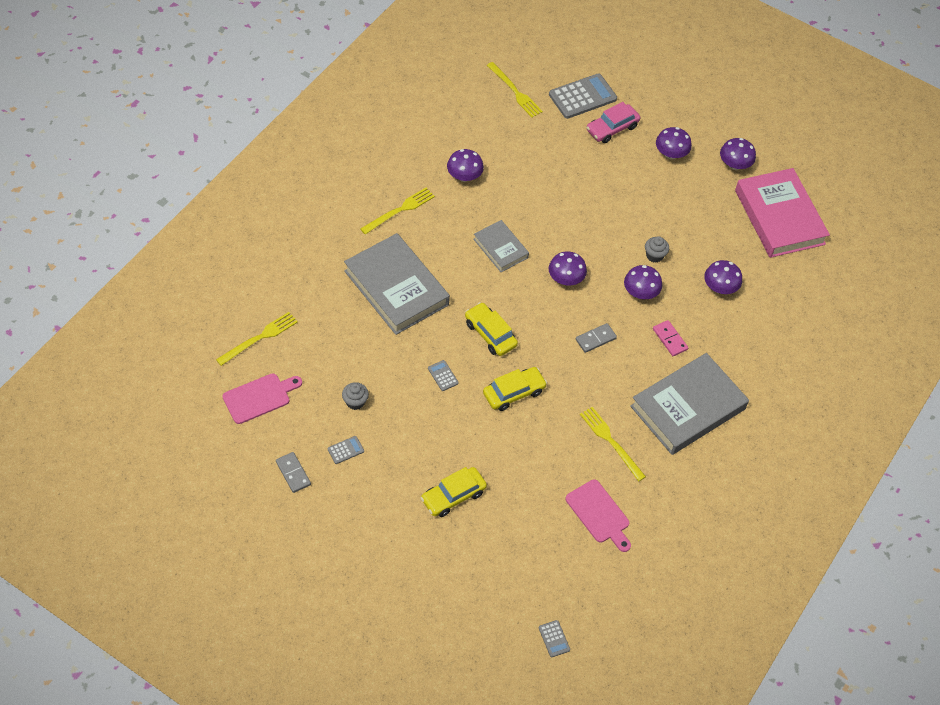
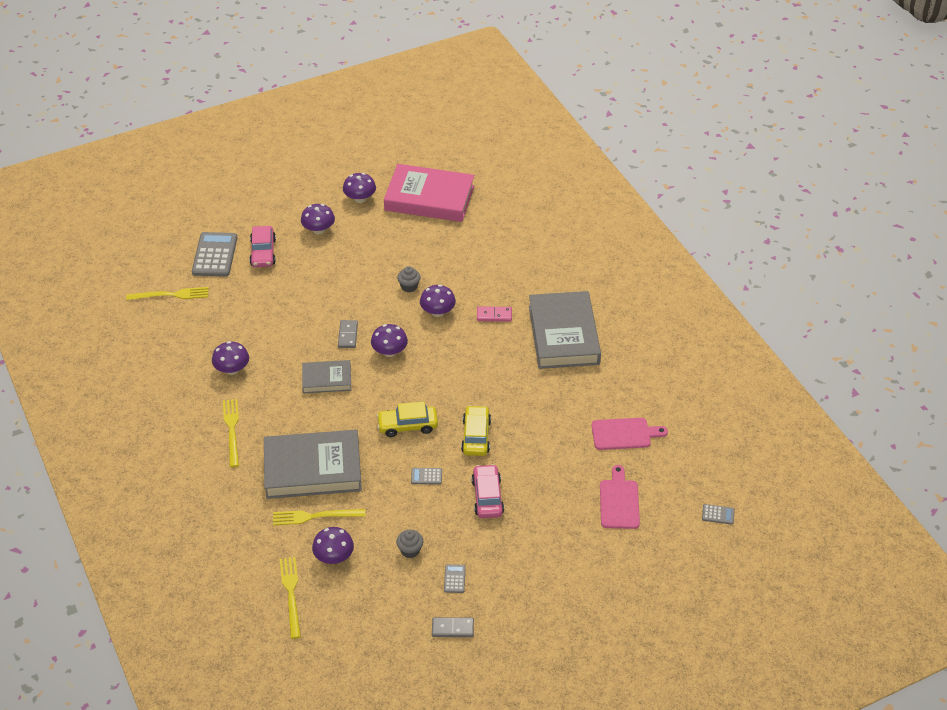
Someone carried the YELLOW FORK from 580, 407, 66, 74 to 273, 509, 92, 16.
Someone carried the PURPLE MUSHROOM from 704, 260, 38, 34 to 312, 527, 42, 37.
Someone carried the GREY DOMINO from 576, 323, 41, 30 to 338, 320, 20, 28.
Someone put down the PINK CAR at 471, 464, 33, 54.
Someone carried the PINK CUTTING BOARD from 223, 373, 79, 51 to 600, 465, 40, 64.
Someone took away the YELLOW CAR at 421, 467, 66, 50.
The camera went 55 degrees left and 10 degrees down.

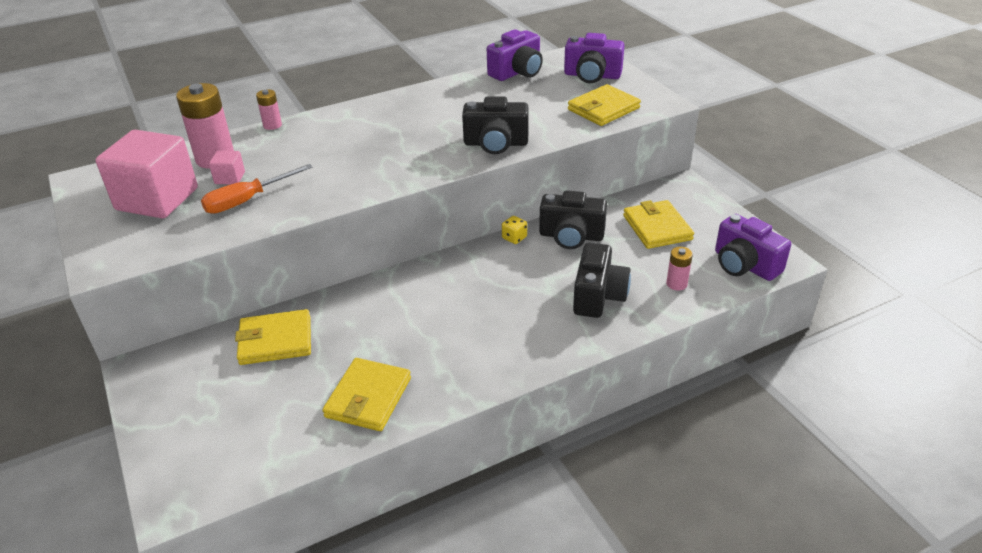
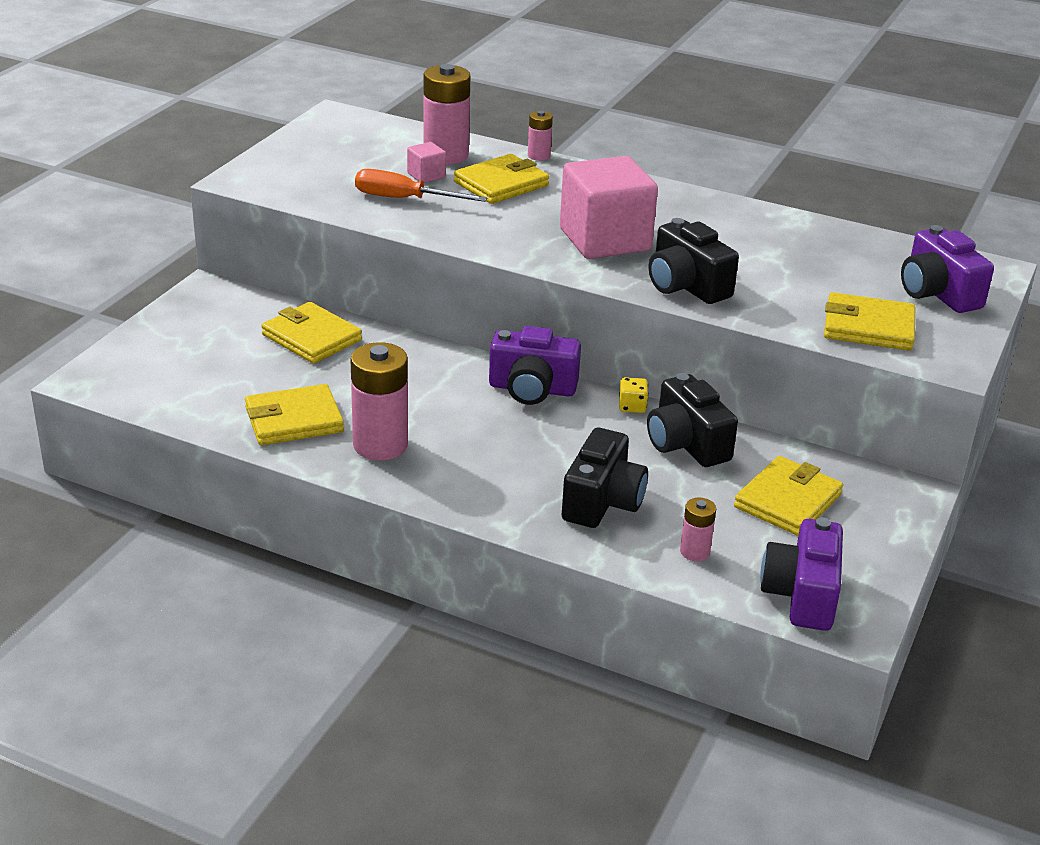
Someone put down the PINK BATTERY at 350, 342, 58, 118.
Someone put down the YELLOW WALLET at 454, 154, 95, 50.
Someone carried the PURPLE CAMERA from 487, 29, 56, 52 to 489, 326, 92, 79.
Someone carried the PINK CUBE from 96, 130, 102, 88 to 560, 156, 98, 103.
Someone rotated the BLACK CAMERA at 573, 243, 58, 75 by 45 degrees counterclockwise.
The camera went 50 degrees right and 5 degrees down.

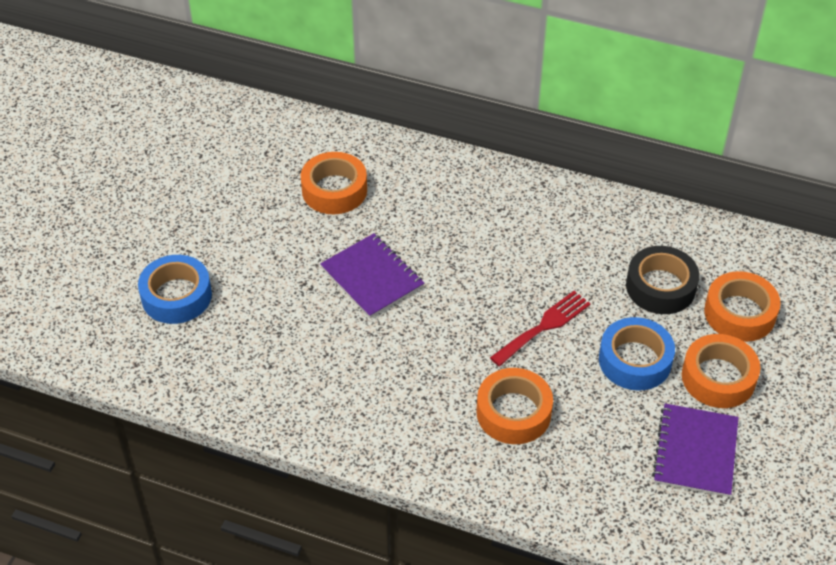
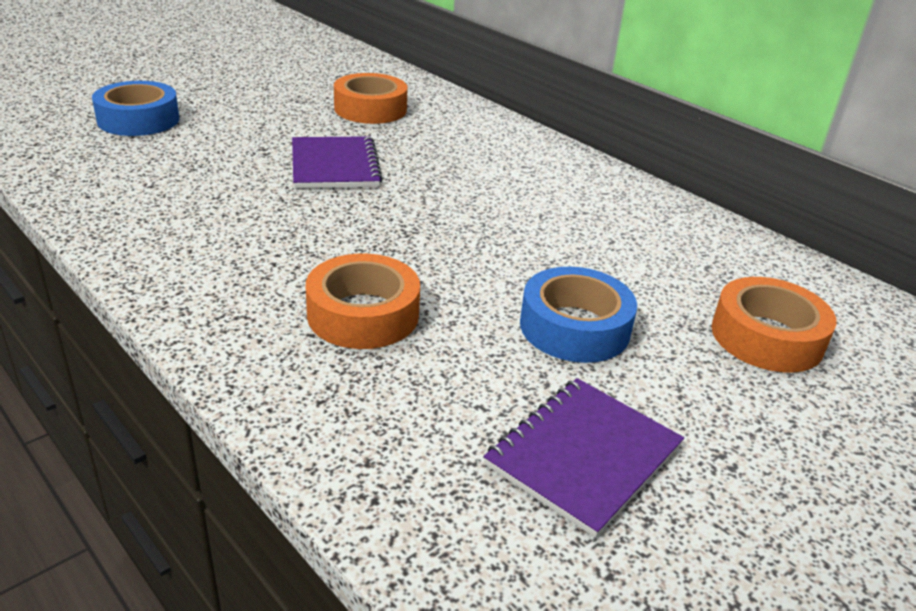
Someone took away the RED FORK at 490, 291, 101, 75.
Someone took away the BLACK TAPE at 626, 246, 73, 68.
Someone took away the ORANGE TAPE at 682, 334, 78, 74.
The camera went 25 degrees right and 15 degrees down.

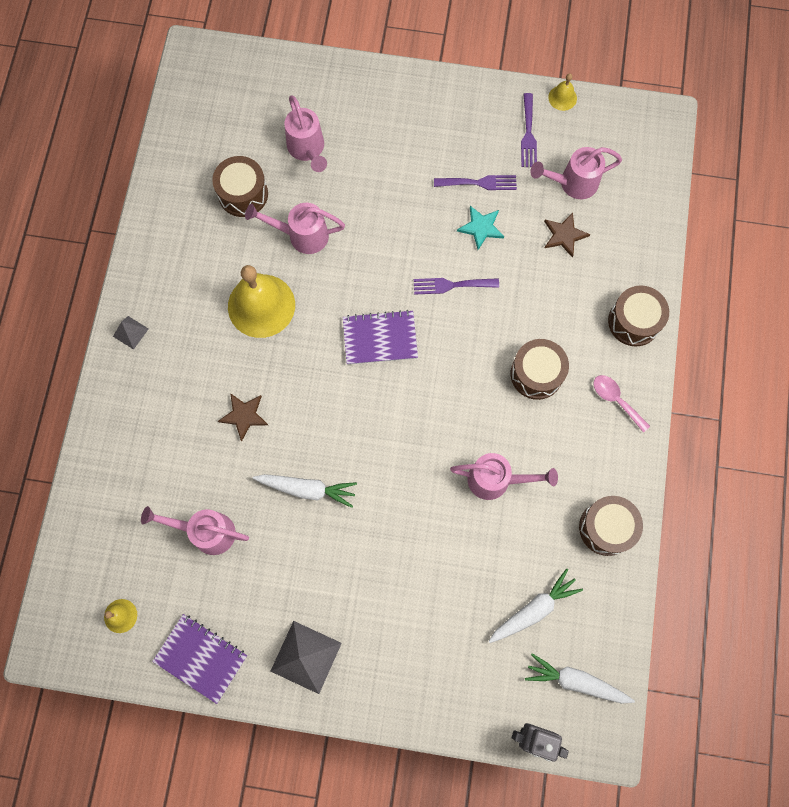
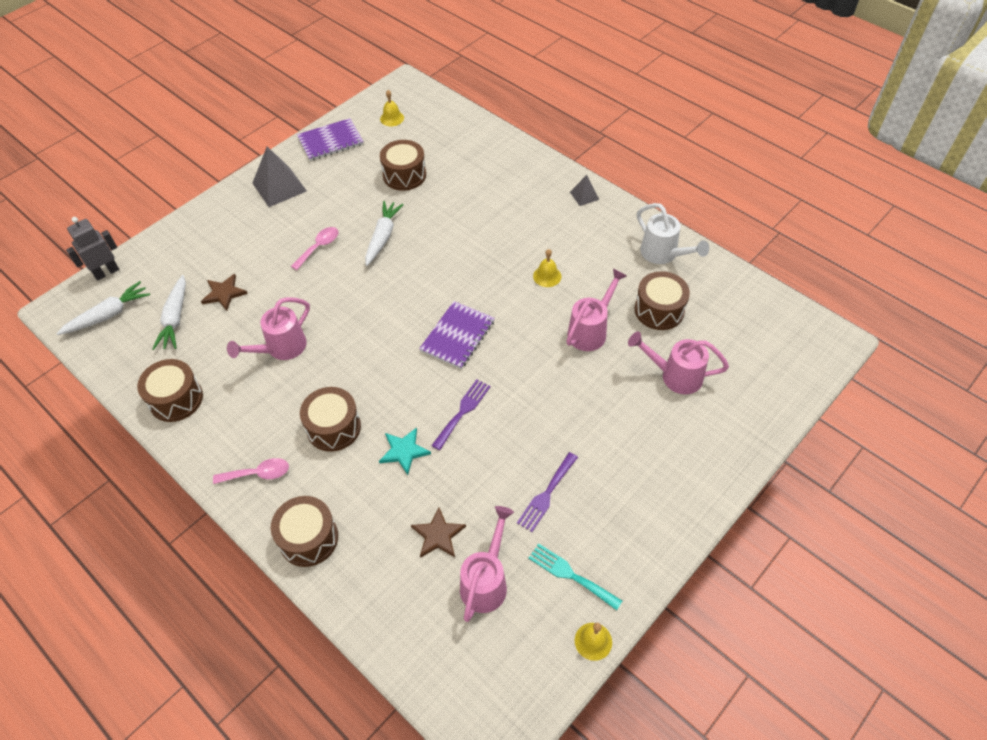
Someone carried the BROWN STAR from 218, 393, 50, 48 to 201, 274, 47, 37.
Someone put down the PINK SPOON at 291, 227, 47, 43.
Someone rotated the WHITE CARROT at 253, 474, 104, 34 by 150 degrees clockwise.
Someone carried the TURQUOISE STAR from 457, 206, 47, 44 to 379, 428, 52, 47.
Someone swapped the PINK WATERING CAN at 141, 506, 108, 49 for the BROWN DRUM at 380, 140, 46, 51.
Someone repainted the PURPLE FORK at 521, 93, 16, 74, which became the TURQUOISE FORK at 528, 543, 94, 67.
Someone scaled the YELLOW BELL at 228, 265, 67, 73 by 0.45.
Someone put down the WHITE WATERING CAN at 637, 203, 72, 61.
The camera went 125 degrees right and 20 degrees down.

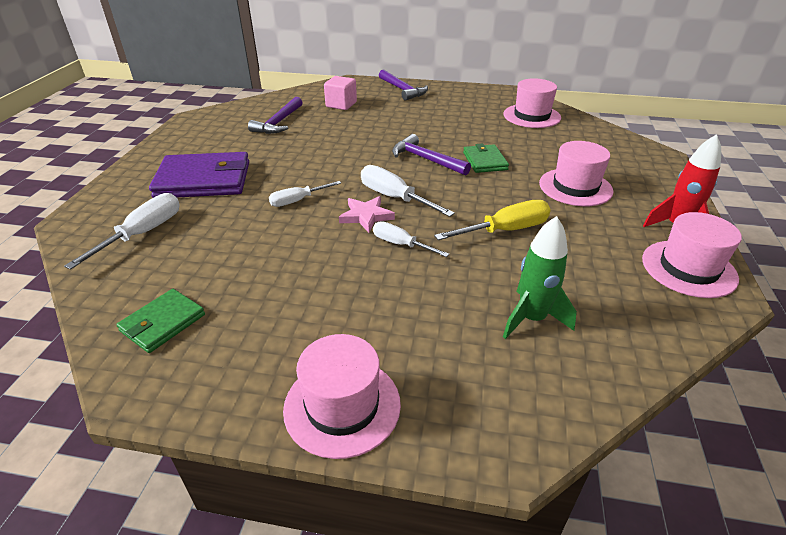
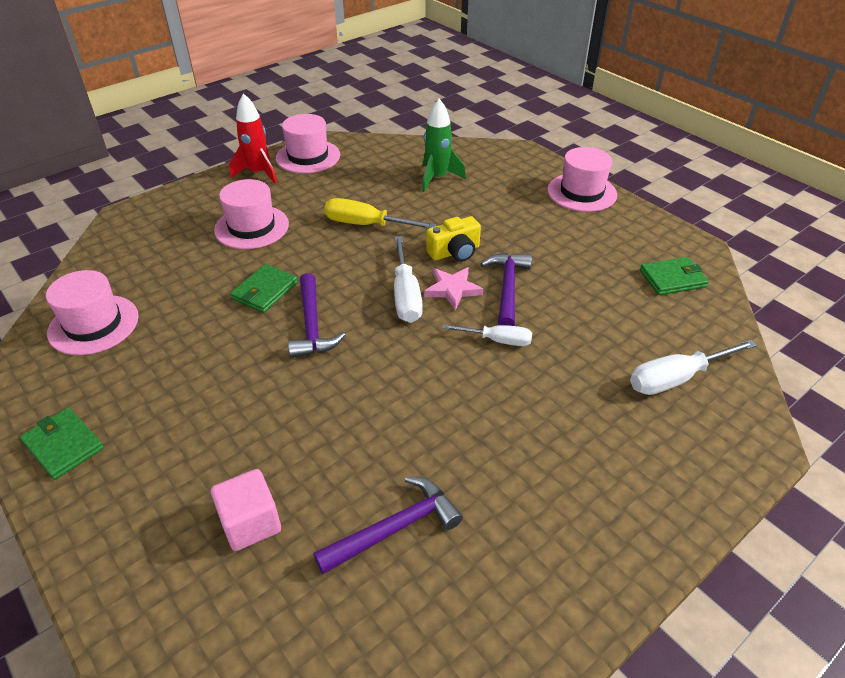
Someone put down the GREEN WALLET at 20, 408, 84, 72.
Someone swapped the WHITE SCREWDRIVER at 373, 222, 76, 35 for the YELLOW CAMERA at 426, 216, 55, 46.
Someone carried the PURPLE HAMMER from 379, 70, 49, 31 to 481, 253, 51, 73.
Someone took away the PURPLE WALLET at 149, 152, 100, 46.
The camera went 140 degrees left and 5 degrees up.

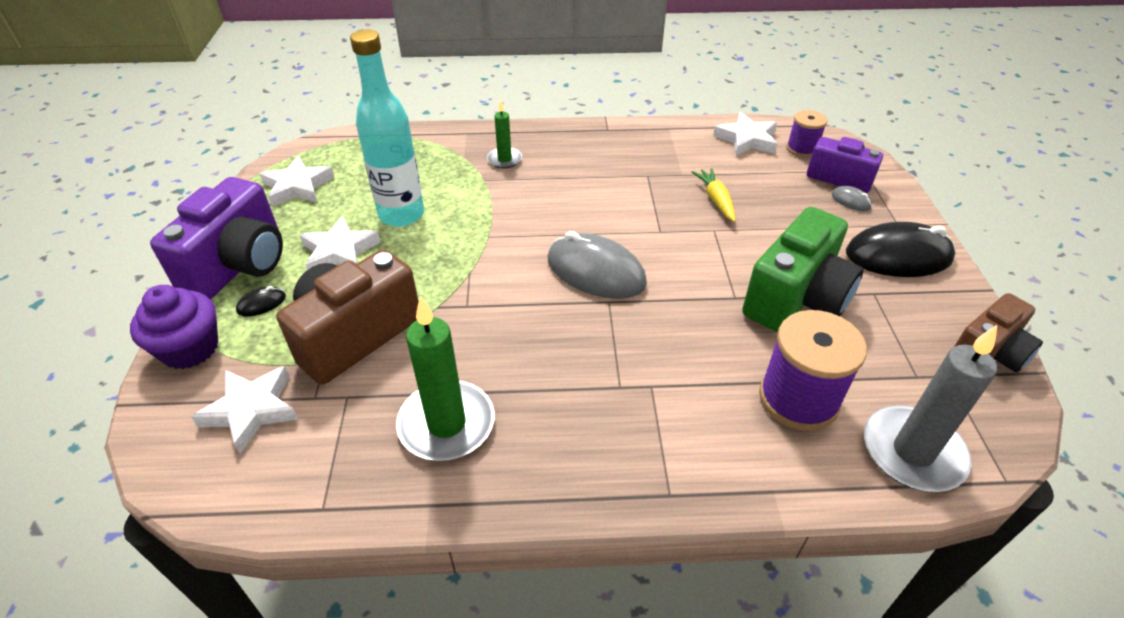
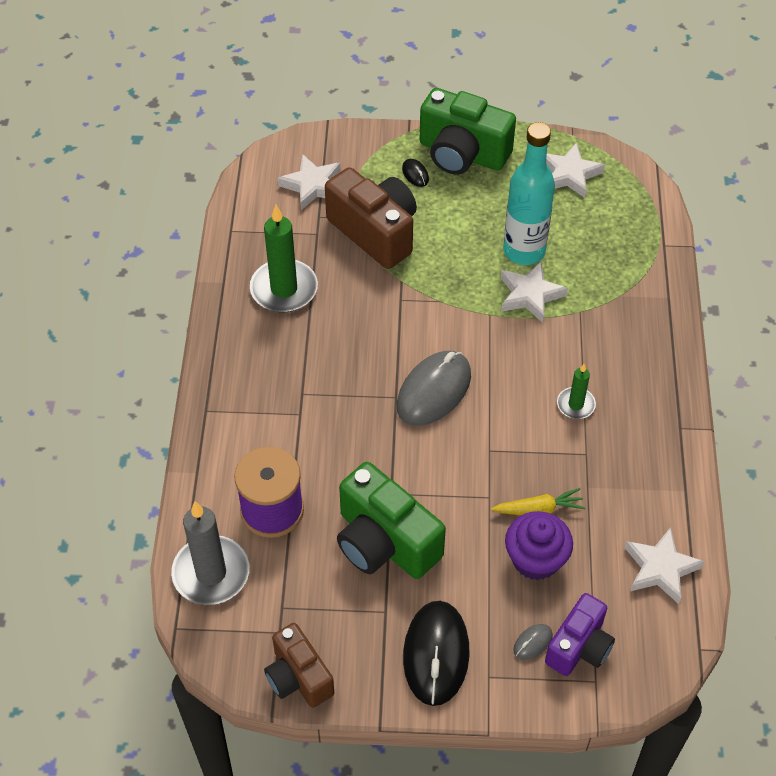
Someone repainted the PURPLE CAMERA at 150, 177, 133, 122, which became the GREEN CAMERA at 420, 88, 96, 87.
Someone carried the WHITE STAR from 300, 216, 80, 54 to 500, 261, 68, 62.
Someone carried the PURPLE CUPCAKE from 130, 285, 88, 84 to 505, 511, 68, 69.
Someone carried the GREEN CANDLE from 487, 100, 35, 69 to 557, 364, 39, 55.
Someone took away the PURPLE SPOOL at 786, 110, 41, 47.
The camera went 95 degrees right and 10 degrees up.

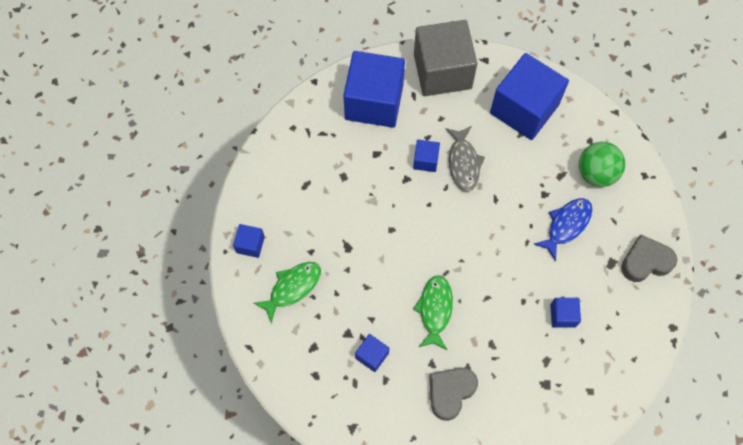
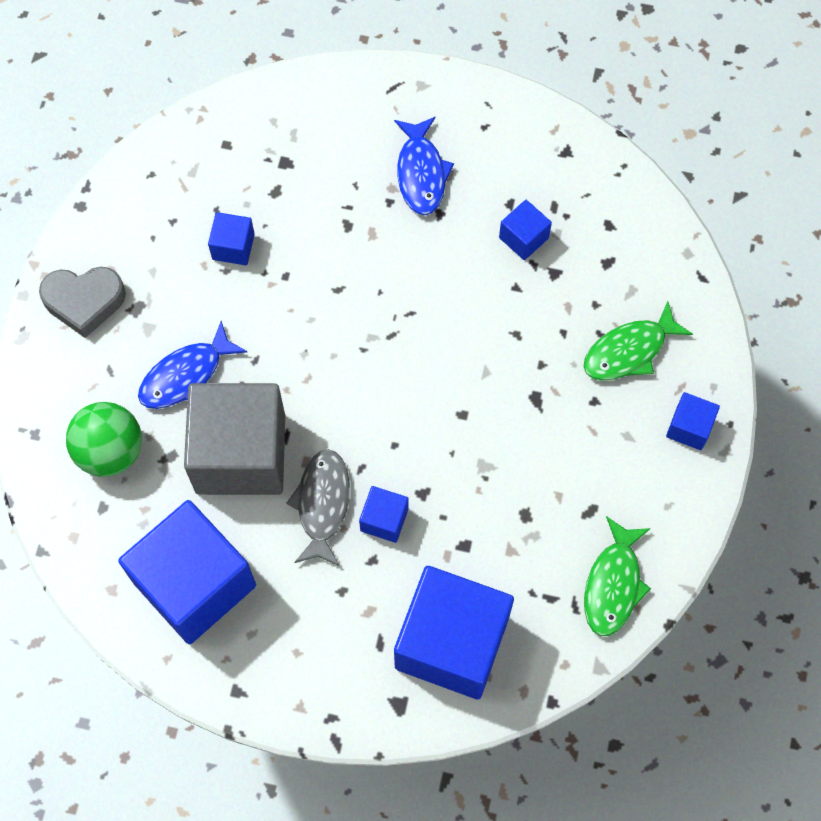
Someone carried the GREY CUBE from 414, 20, 63, 76 to 184, 383, 101, 112.
Someone swapped the GREY HEART at 429, 368, 49, 53 for the BLUE FISH at 394, 117, 60, 98.
Someone carried the GREEN FISH from 413, 275, 40, 75 to 584, 516, 67, 120.
The camera went 170 degrees left and 0 degrees up.

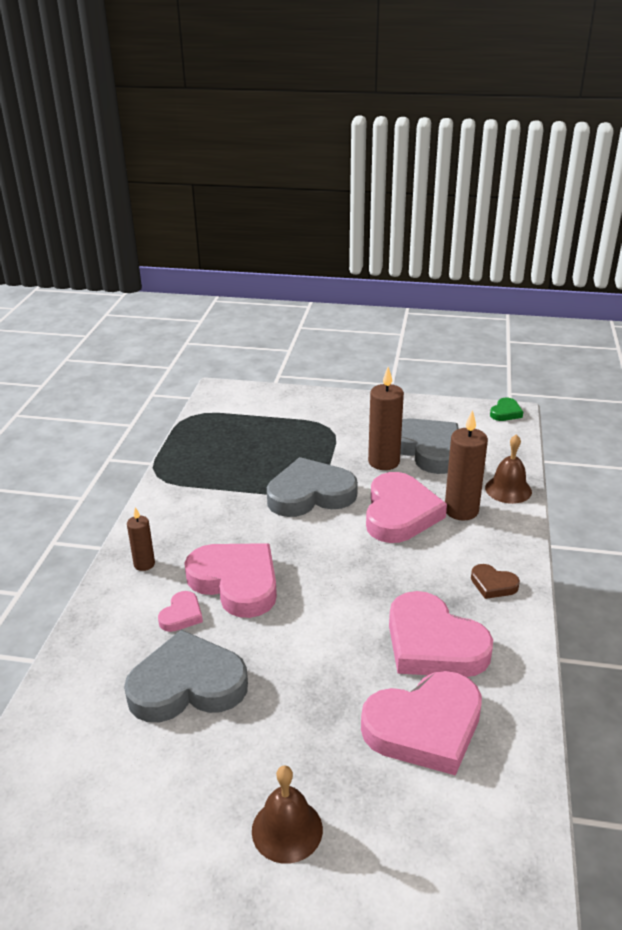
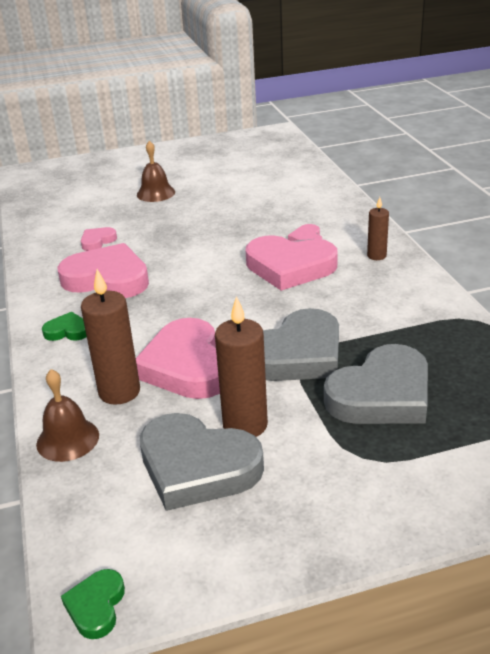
Someone repainted the BROWN HEART at 471, 564, 49, 35, which became the GREEN HEART at 42, 312, 45, 29.
Someone scaled the PINK HEART at 361, 671, 121, 105 by 0.46.
Someone carried the GREY HEART from 124, 630, 124, 92 to 324, 344, 104, 80.
The camera went 155 degrees right and 0 degrees up.

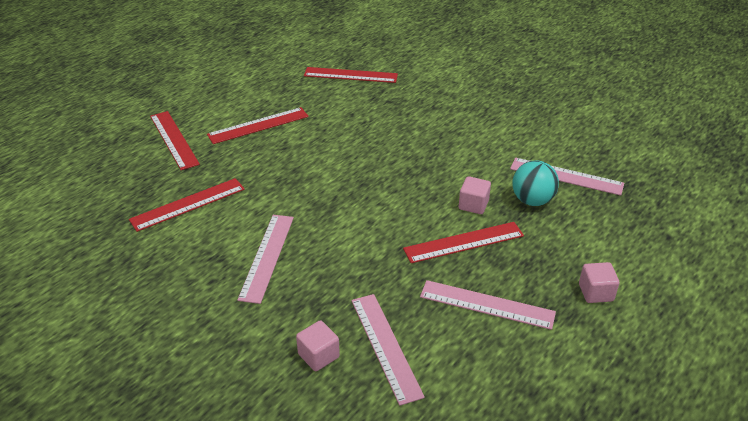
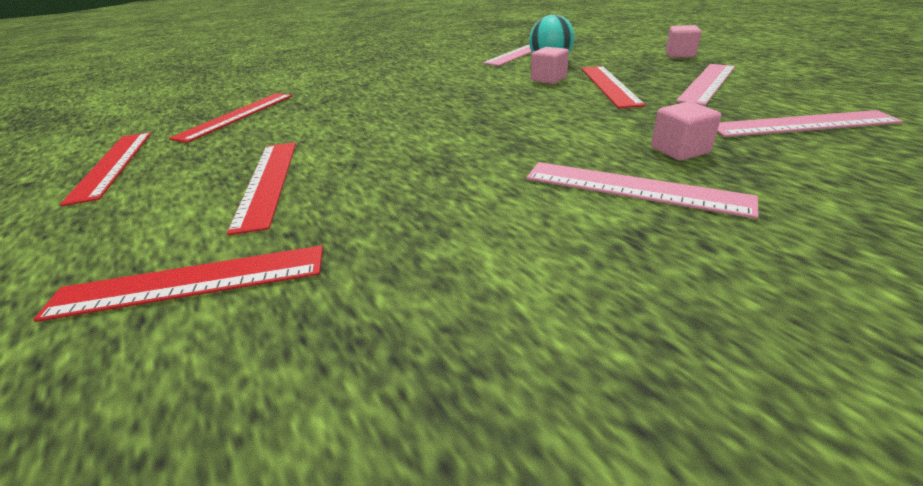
Someone carried the RED RULER from 129, 178, 116, 54 to 60, 132, 91, 74.
Someone carried the PINK CUBE from 296, 320, 44, 51 to 651, 102, 70, 59.
The camera went 70 degrees left and 5 degrees down.

